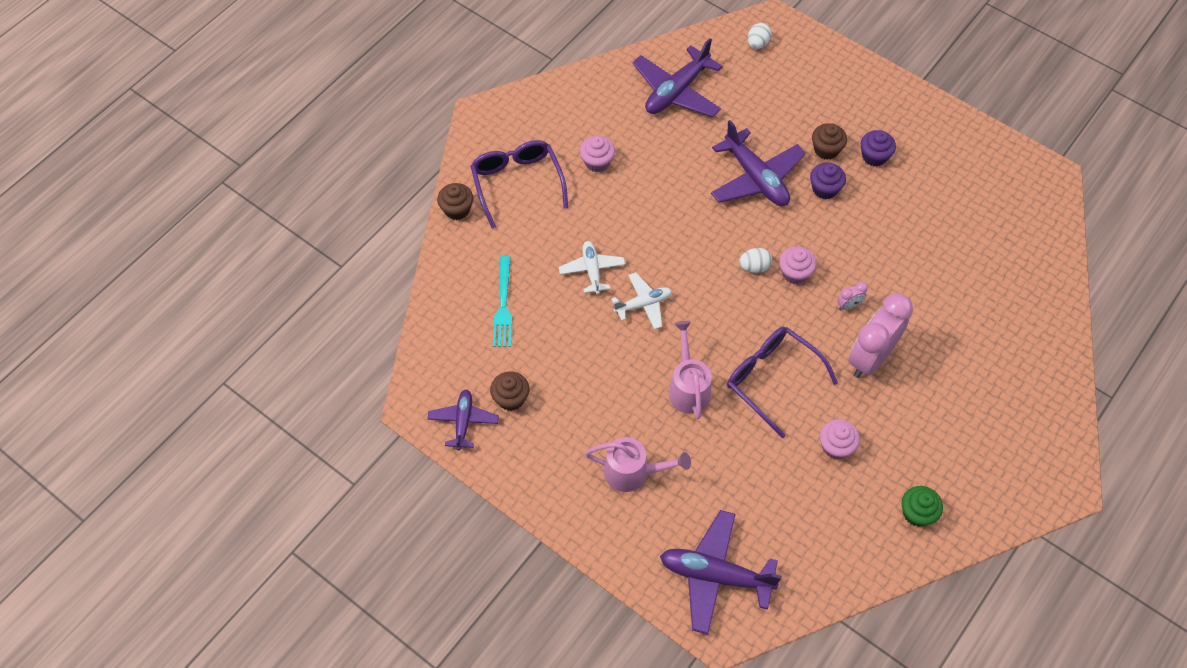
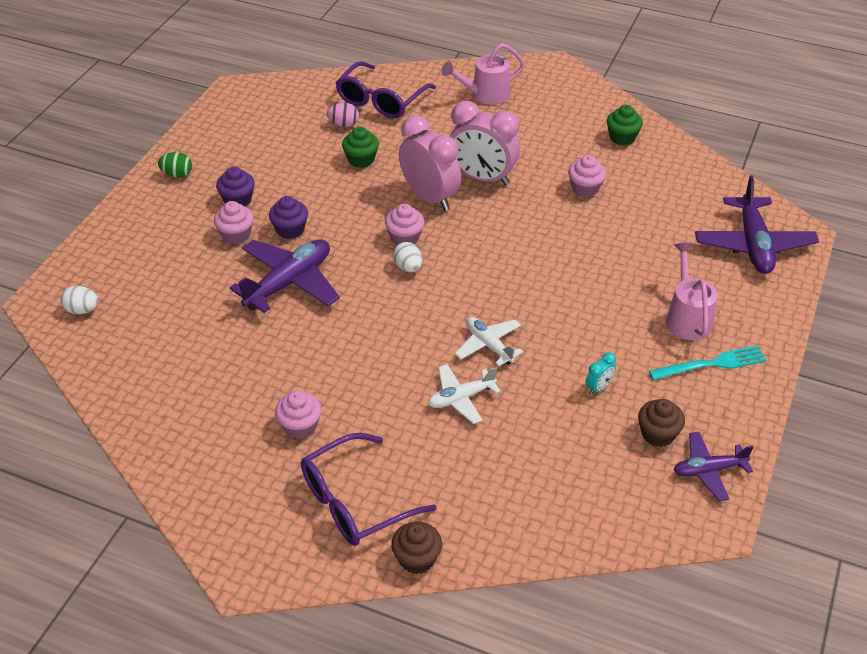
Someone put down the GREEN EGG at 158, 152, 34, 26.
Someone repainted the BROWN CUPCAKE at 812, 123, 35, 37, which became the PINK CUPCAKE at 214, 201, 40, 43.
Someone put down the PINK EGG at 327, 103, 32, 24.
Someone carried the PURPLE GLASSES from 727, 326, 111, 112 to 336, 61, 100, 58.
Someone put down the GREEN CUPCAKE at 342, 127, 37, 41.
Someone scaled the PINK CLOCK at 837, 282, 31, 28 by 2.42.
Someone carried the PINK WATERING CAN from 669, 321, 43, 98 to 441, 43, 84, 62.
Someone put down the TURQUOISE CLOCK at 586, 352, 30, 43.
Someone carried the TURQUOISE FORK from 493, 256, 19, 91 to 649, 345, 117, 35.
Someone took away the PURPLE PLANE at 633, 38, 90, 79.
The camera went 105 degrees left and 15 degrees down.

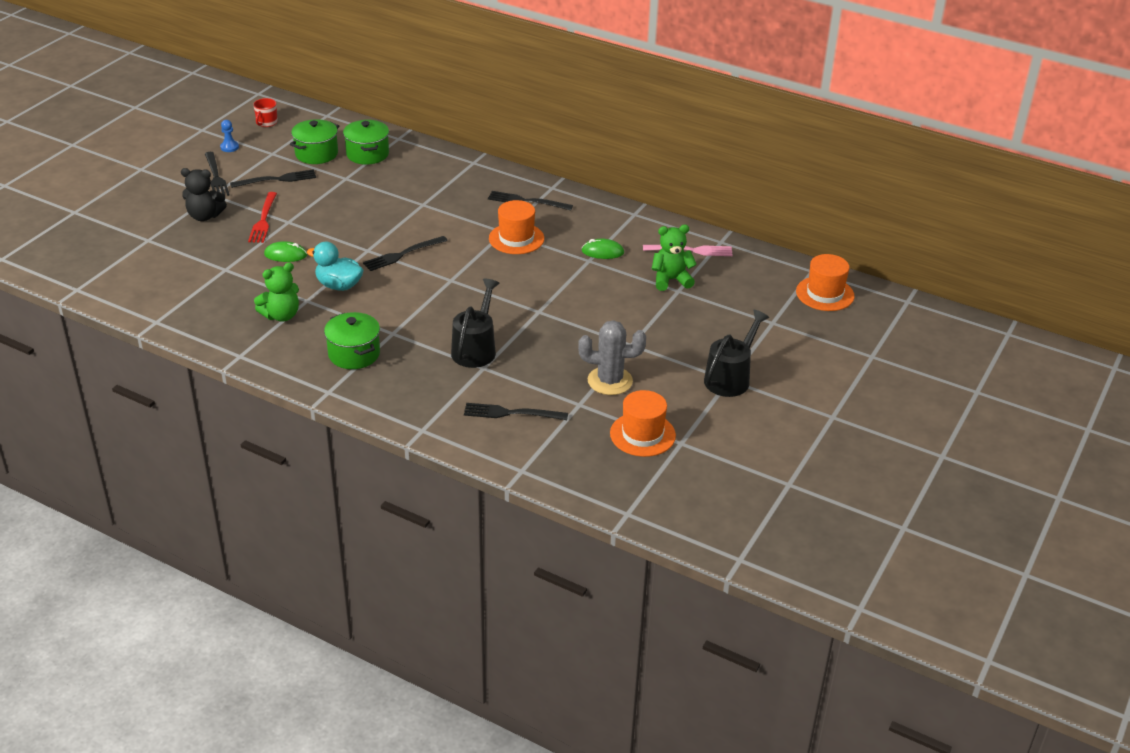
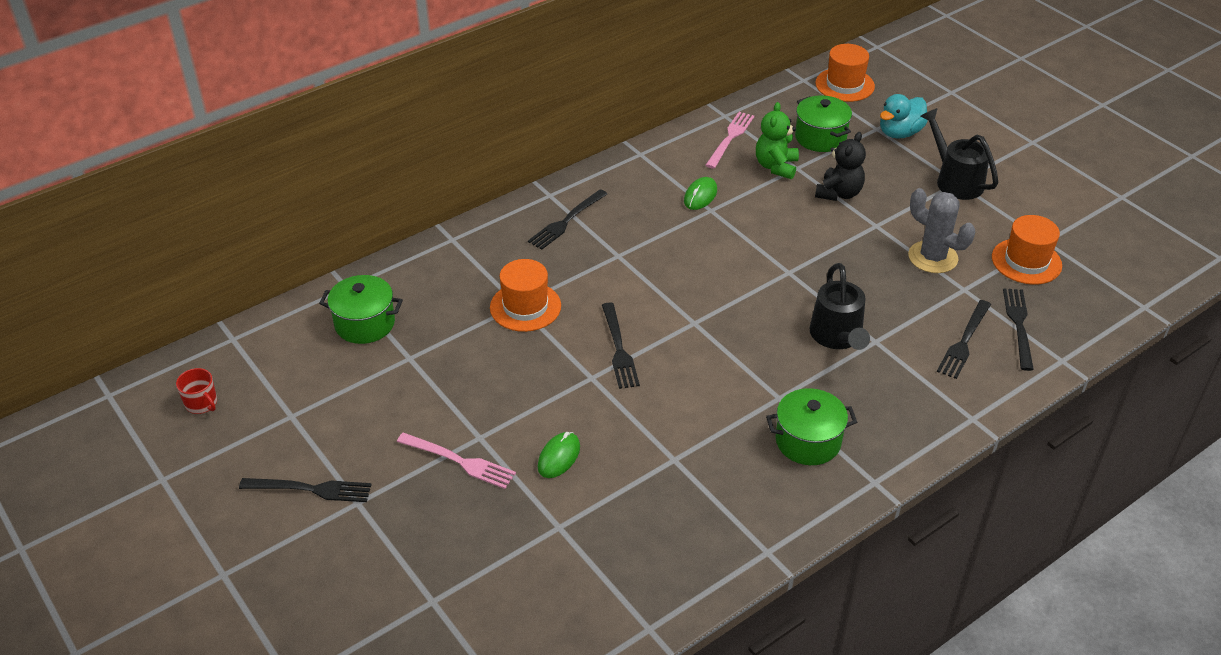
Someone repainted the RED FORK at 248, 192, 29, 51, which became the PINK FORK at 397, 433, 119, 56.
Someone carried the ORANGE HAT from 489, 200, 55, 54 to 490, 259, 71, 73.
Someone carried the GREEN POT from 290, 119, 49, 45 to 795, 95, 57, 57.
Someone rotated the BLACK WATERING CAN at 451, 279, 49, 89 by 135 degrees counterclockwise.
Someone carried the BLACK TEDDY BEAR from 181, 168, 46, 53 to 815, 132, 51, 69.
Someone carried the TURQUOISE DUCK from 307, 242, 57, 49 to 880, 94, 48, 45.
Someone rotated the GREY CACTUS at 578, 320, 68, 75 by 75 degrees counterclockwise.
Someone carried the BLACK FORK from 230, 169, 86, 19 to 1003, 288, 31, 83.
Someone took away the BLUE PAWN at 220, 120, 19, 32.
Someone took away the GREEN TEDDY BEAR at 254, 262, 45, 60.
The camera went 65 degrees left and 5 degrees up.

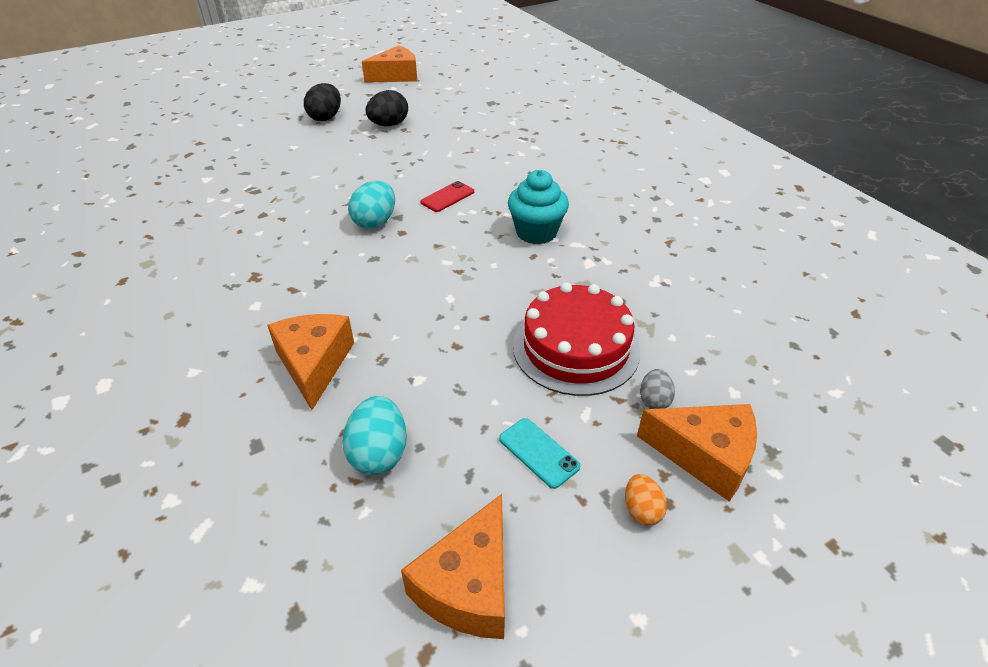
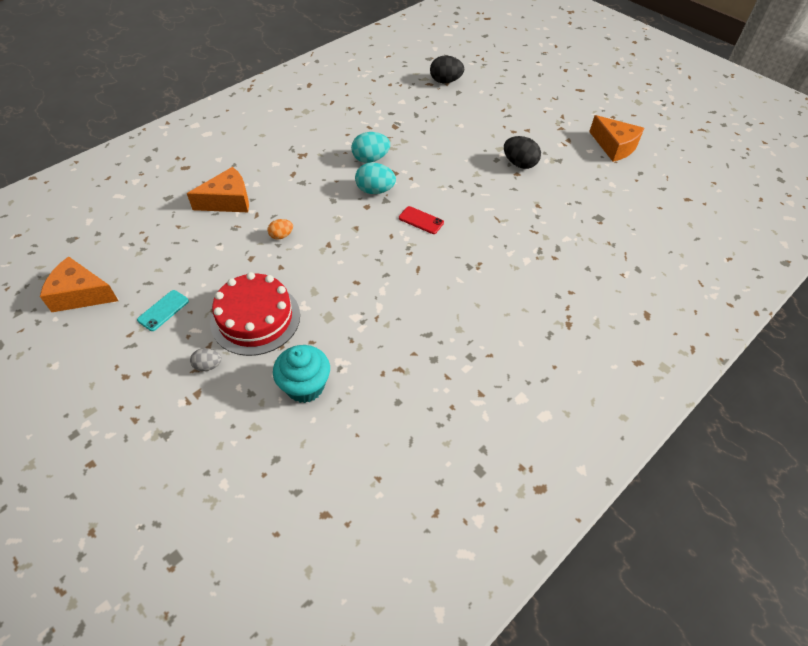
Someone carried the ORANGE EGG from 625, 474, 42, 52 to 267, 219, 26, 21.
Someone carried the TURQUOISE CUPCAKE from 508, 170, 61, 74 to 273, 345, 57, 58.
Someone carried the TURQUOISE EGG from 342, 396, 65, 79 to 351, 132, 39, 31.
Someone carried the BLACK EGG from 304, 83, 37, 38 to 430, 56, 34, 27.
Someone took away the ORANGE CHEESE at 637, 404, 120, 98.
The camera went 75 degrees right and 10 degrees up.

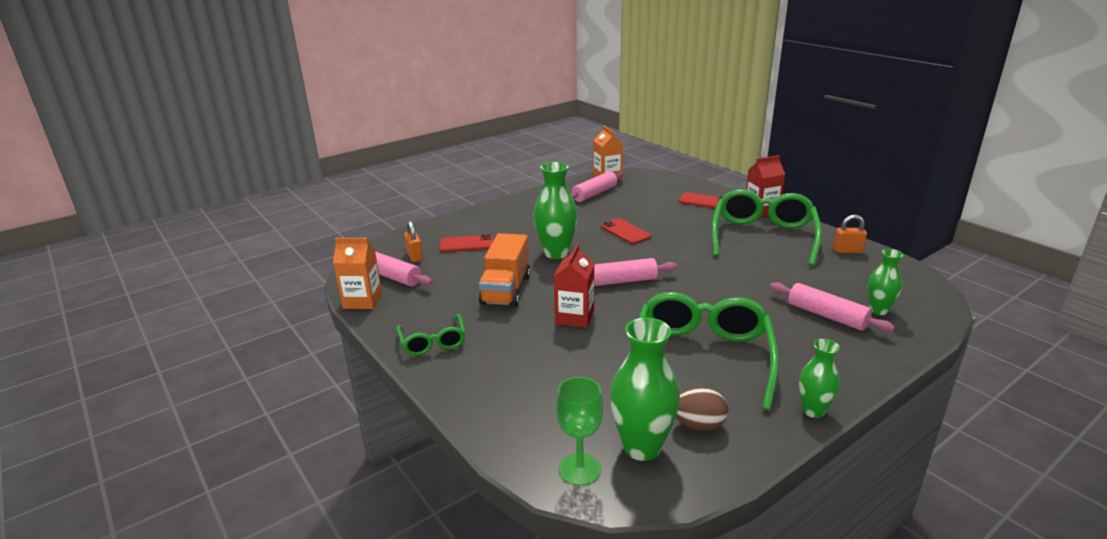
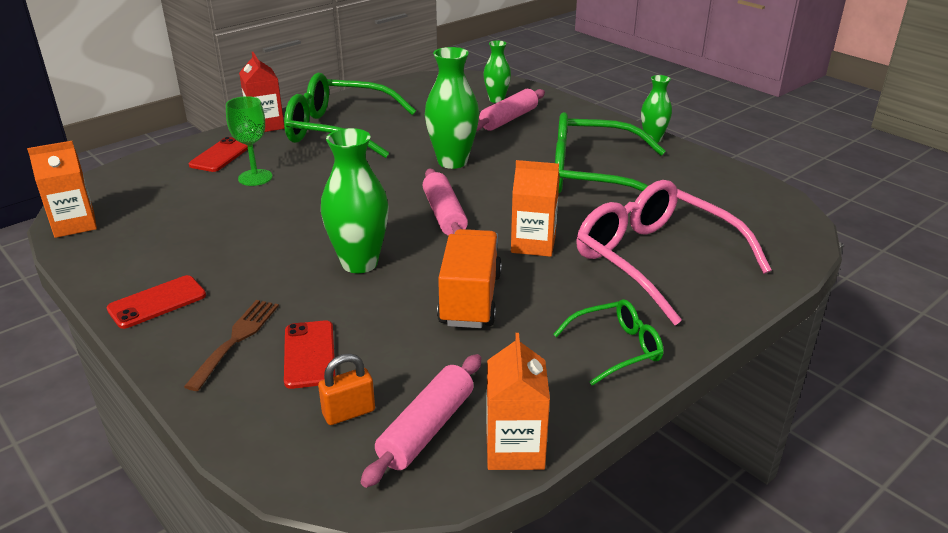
Someone carried the RED PHONE from 601, 218, 50, 26 to 106, 275, 100, 54.
Someone put down the BROWN FORK at 184, 300, 95, 91.
Someone carried the GREEN GOBLET from 556, 377, 47, 109 to 226, 96, 46, 90.
Someone carried the GREEN VASE from 610, 318, 70, 143 to 425, 47, 54, 122.
Someone rotated the ORANGE TRUCK at 479, 233, 52, 74 by 90 degrees counterclockwise.
Someone repainted the RED CARTON at 554, 244, 40, 84, which became the ORANGE CARTON at 511, 160, 49, 97.
Someone put down the PINK GLASSES at 576, 180, 195, 146.
Someone took away the PINK ROLLING PIN at 571, 171, 52, 31.
Someone took away the BROWN EGG at 676, 388, 52, 43.
Someone took away the ORANGE PADLOCK at 833, 215, 34, 38.
The camera went 95 degrees left and 5 degrees up.

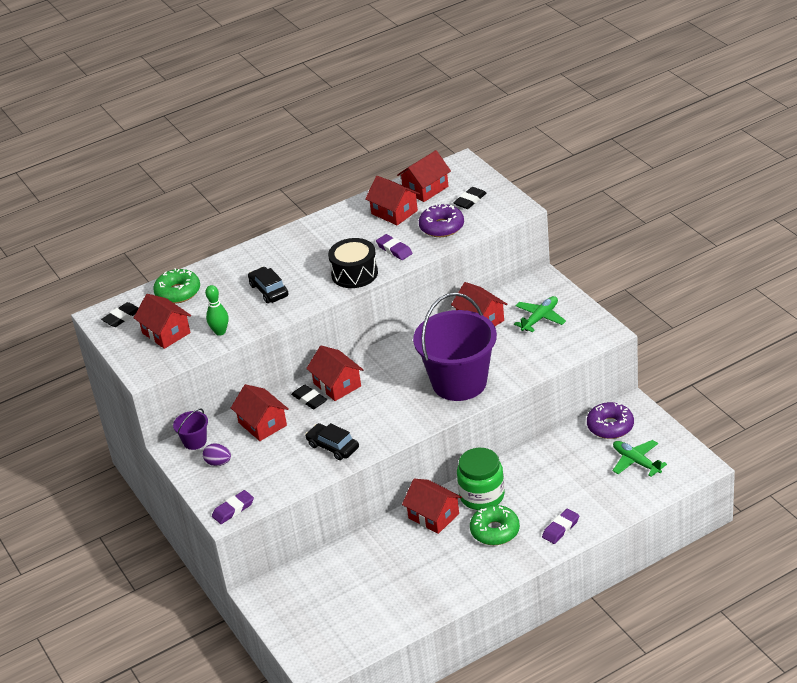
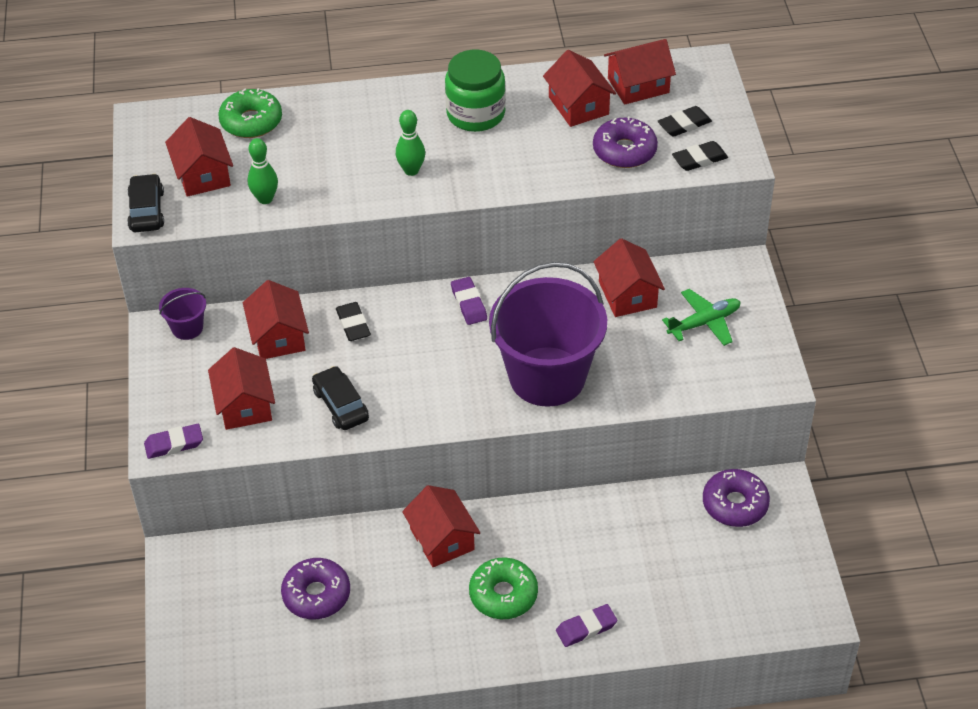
Someone carried the BLACK CAR from 248, 267, 40, 36 to 127, 174, 37, 58.
Someone carried the RED HOUSE from 306, 345, 57, 56 to 208, 347, 67, 83.
Someone put down the PURPLE DONUT at 281, 558, 69, 61.
Someone put down the GREEN BOWLING PIN at 396, 110, 29, 66.
Someone carried the GREEN JAR from 457, 448, 48, 62 to 445, 50, 61, 82.
Someone carried the PURPLE ERASER from 376, 234, 36, 26 to 451, 277, 36, 48.
Someone carried the BLACK ERASER from 101, 302, 37, 25 to 672, 141, 56, 30.
Someone took away the PURPLE EGG at 203, 443, 28, 23.
Someone took away the BLACK DRUM at 328, 238, 50, 50.
Someone took away the GREEN PLANE at 613, 440, 54, 37.
The camera went 20 degrees right and 10 degrees up.

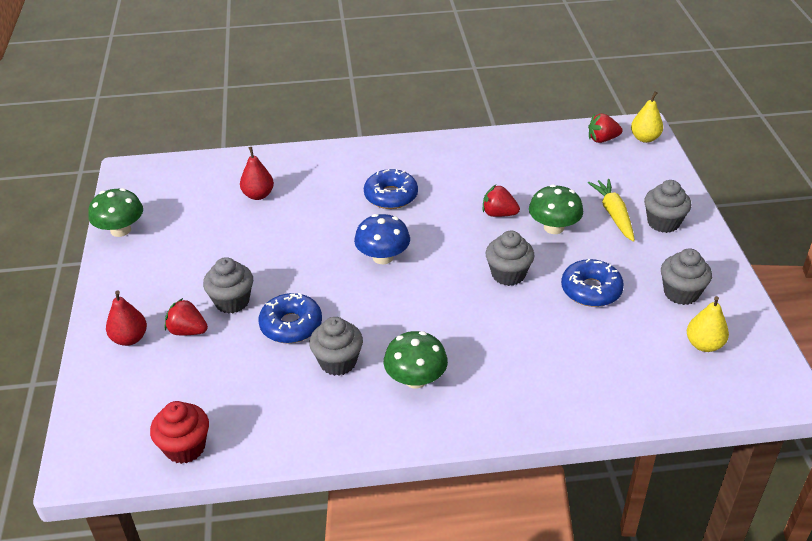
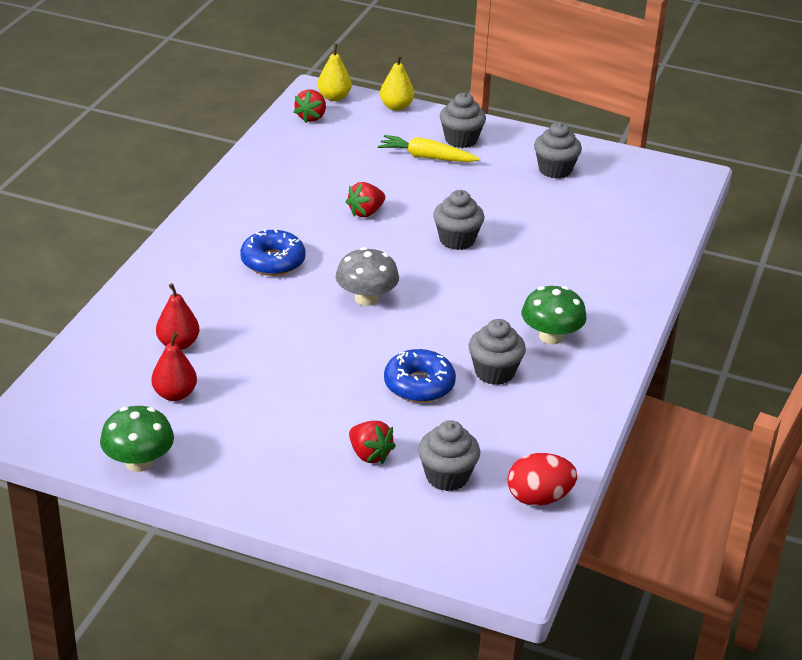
Someone carried the RED PEAR from 106, 290, 41, 56 to 151, 332, 46, 69.
Someone repainted the BLUE MUSHROOM at 354, 214, 56, 50, which became the GREY MUSHROOM at 336, 247, 63, 59.
Someone rotated the RED STRAWBERRY at 165, 298, 43, 37 by 90 degrees counterclockwise.
Someone carried the YELLOW PEAR from 687, 296, 42, 56 to 380, 54, 34, 57.
Someone carried the GREY CUPCAKE from 203, 257, 50, 57 to 418, 420, 62, 71.
Someone swapped the RED CUPCAKE at 150, 401, 59, 63 for the RED EGG at 508, 453, 69, 53.
Someone took away the GREEN MUSHROOM at 529, 184, 54, 50.
Someone took away the BLUE DONUT at 561, 259, 63, 48.
The camera went 65 degrees left and 5 degrees down.

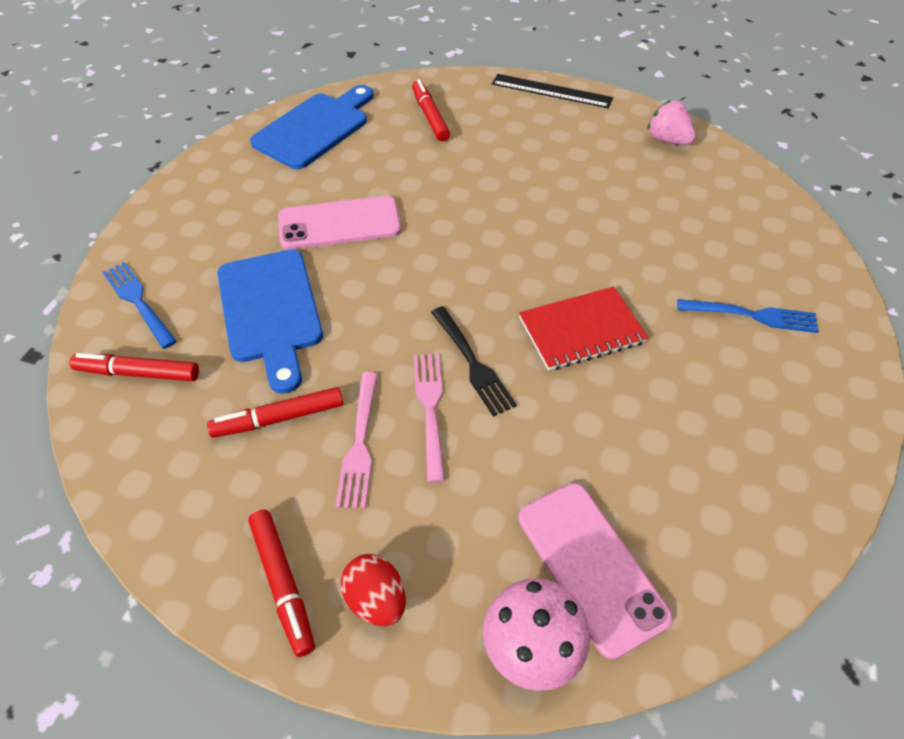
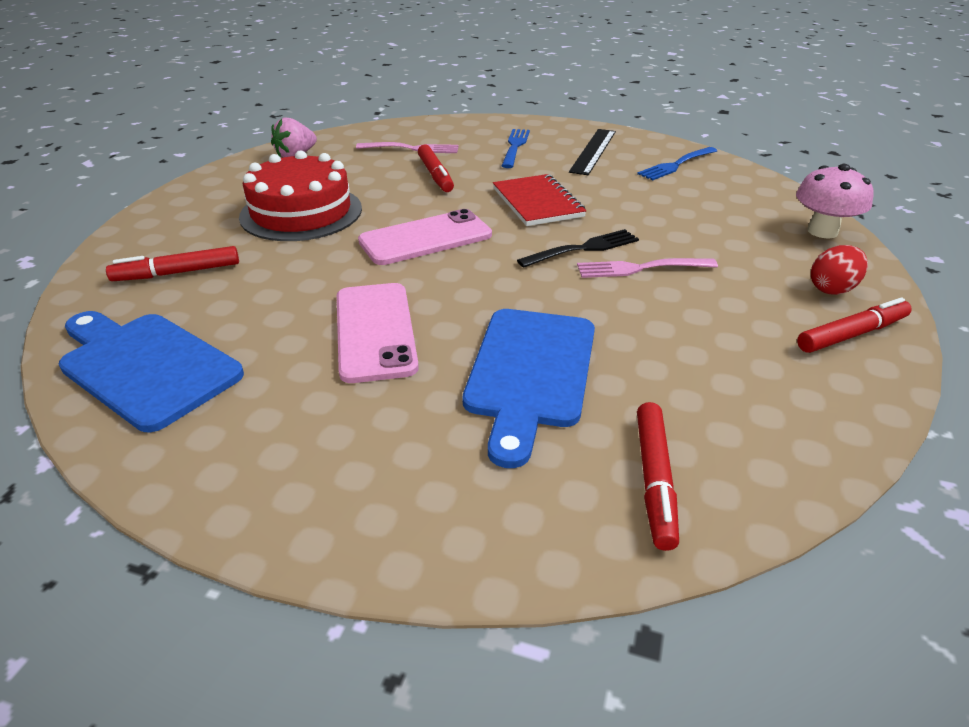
Someone put down the RED CAKE at 239, 150, 123, 91.
Someone carried the PINK FORK from 335, 372, 43, 137 to 356, 142, 103, 11.
Someone carried the PINK PHONE from 518, 483, 155, 177 to 358, 209, 134, 56.
Someone carried the RED MARKER from 207, 387, 136, 51 to 418, 144, 36, 48.
Someone rotated the BLUE CUTTING BOARD at 217, 250, 106, 144 by 120 degrees clockwise.
Someone carried the BLACK RULER from 492, 74, 121, 34 to 569, 129, 47, 46.
Someone carried the BLUE FORK from 103, 262, 74, 87 to 637, 147, 80, 34.
The camera went 90 degrees left and 15 degrees down.

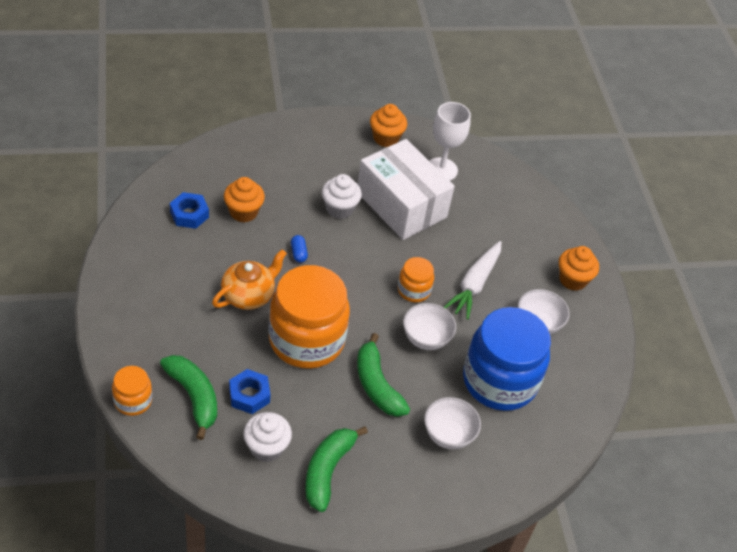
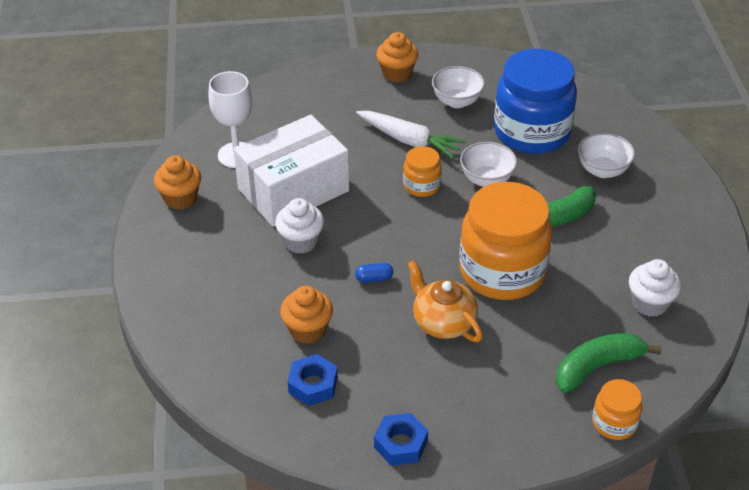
Someone carried the BLUE NUT from 229, 369, 42, 45 to 374, 413, 54, 53.
Someone took away the GREEN BANANA at 305, 426, 63, 86.
The camera went 80 degrees left and 5 degrees down.

